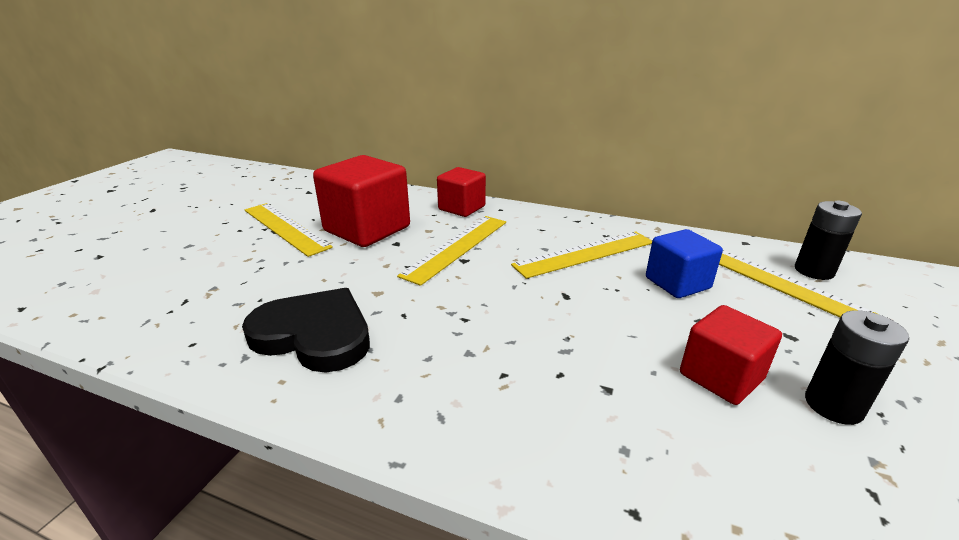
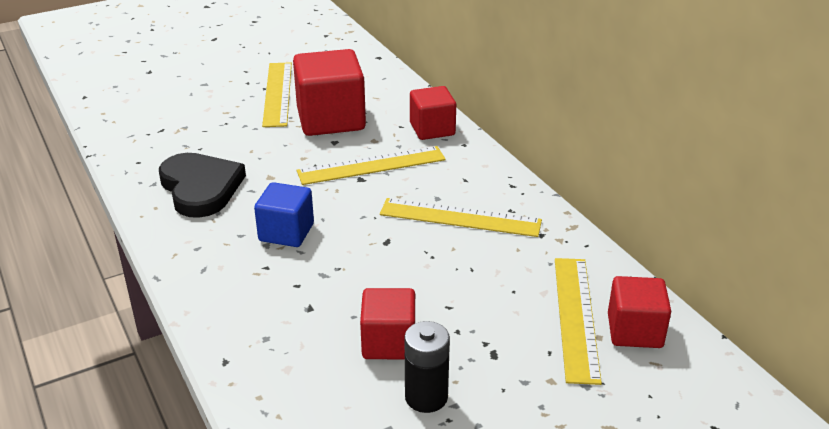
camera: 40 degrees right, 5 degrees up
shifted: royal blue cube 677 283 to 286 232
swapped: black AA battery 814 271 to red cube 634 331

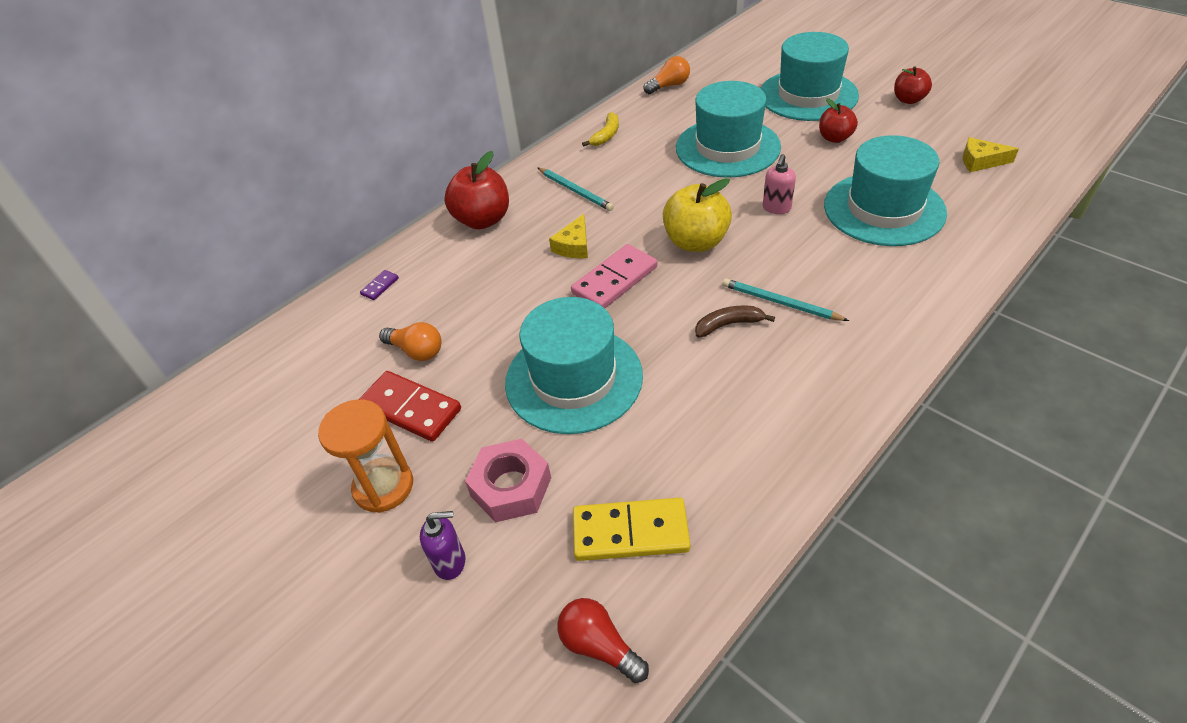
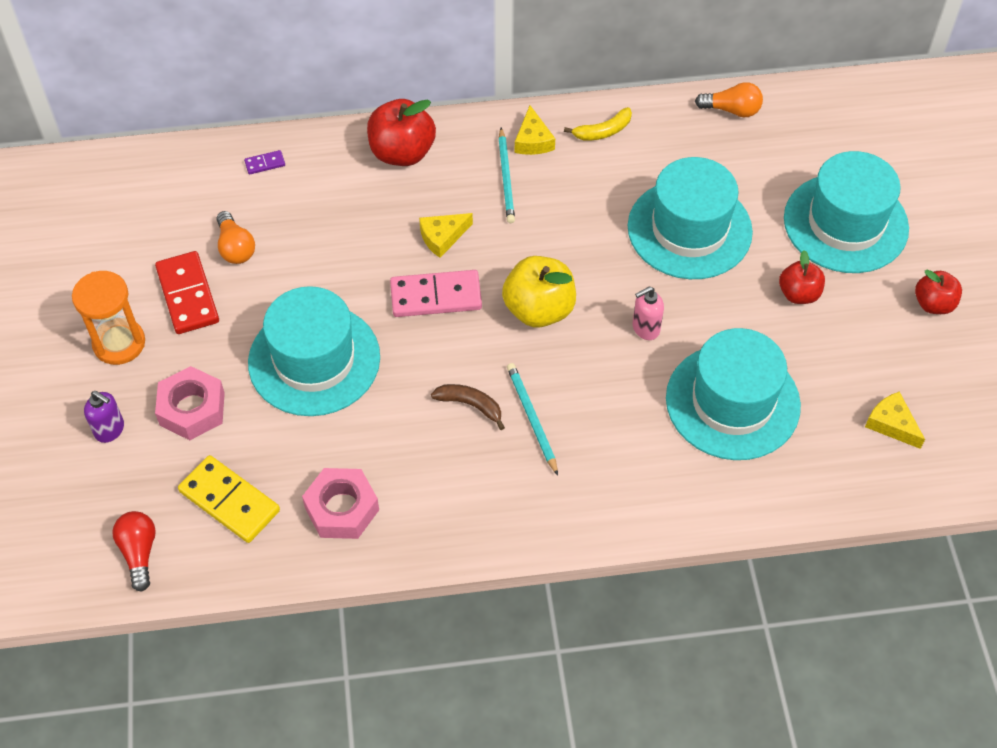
camera: 35 degrees right, 10 degrees up
new: rose-pink hexagon nut 342 508; yellow cheese wedge 533 140

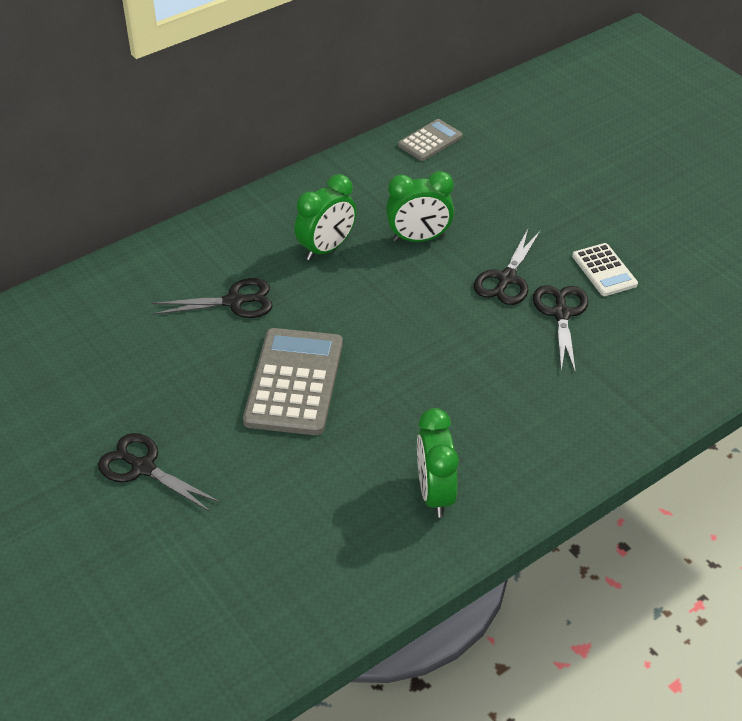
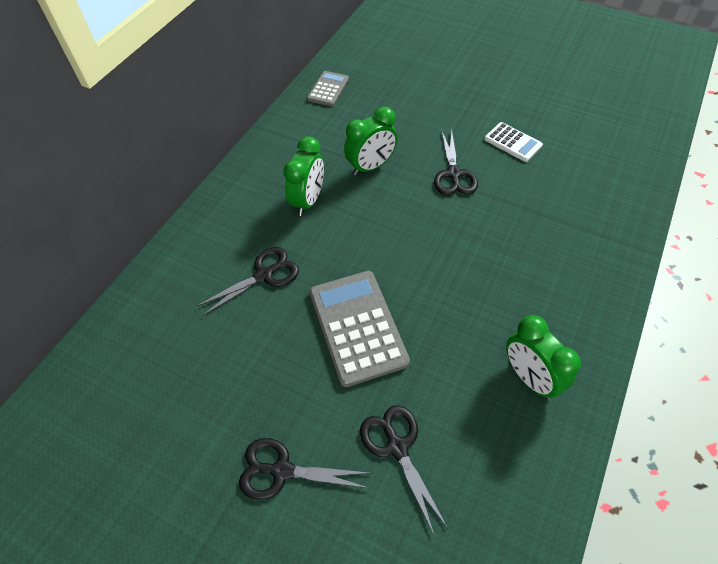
camera: 25 degrees left, 10 degrees up
shifted: black shears 561 314 to 397 447

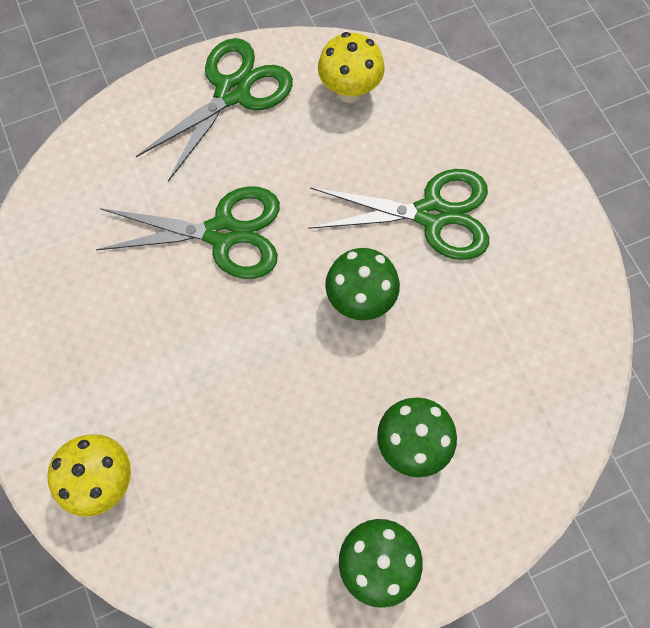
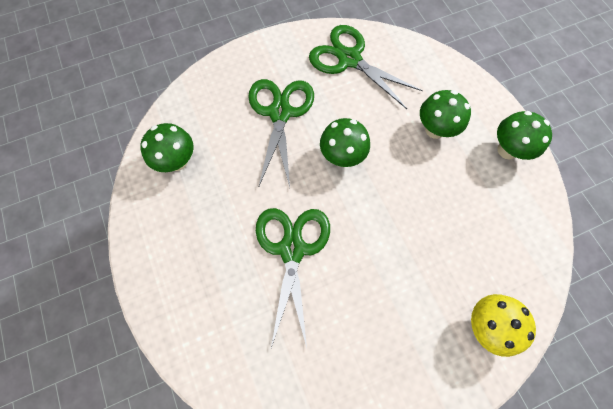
camera: 90 degrees left, 0 degrees up
shifted: green shears 233 92 to 349 59
repainted: yellow fungus 349 91 to green fungus 177 161

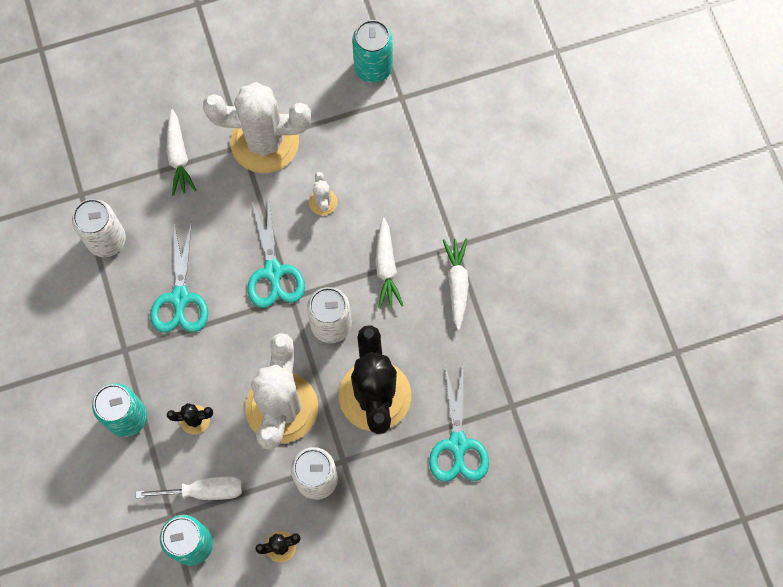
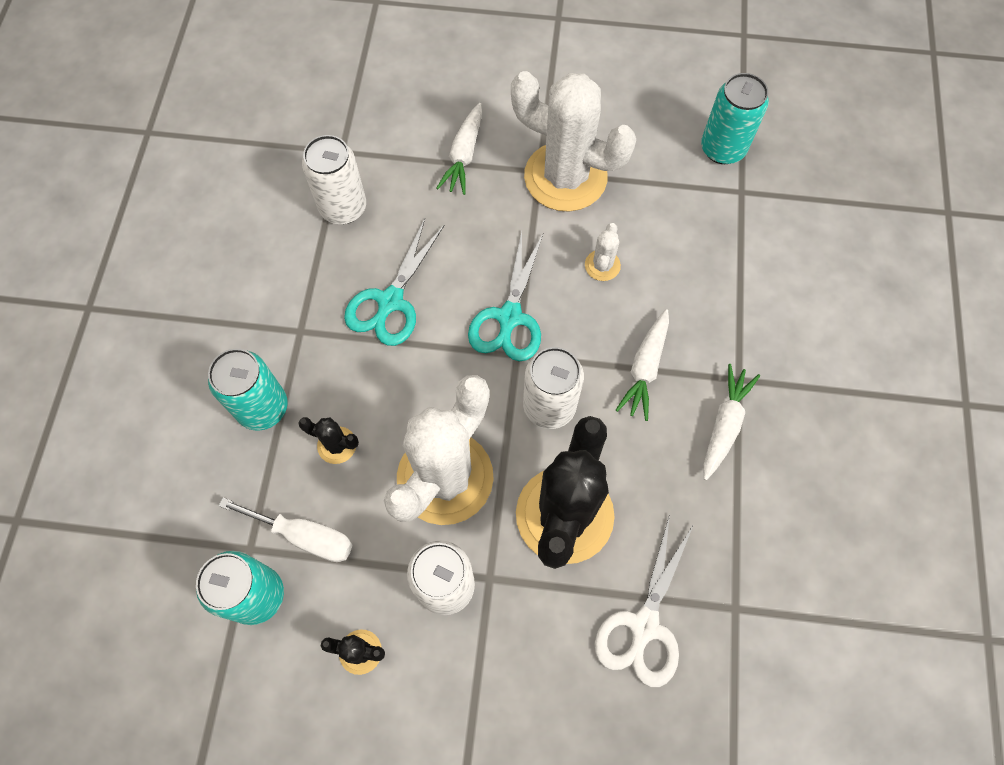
camera: 25 degrees right, 5 degrees down
repainted: teal shears 457 444 to white shears 644 625

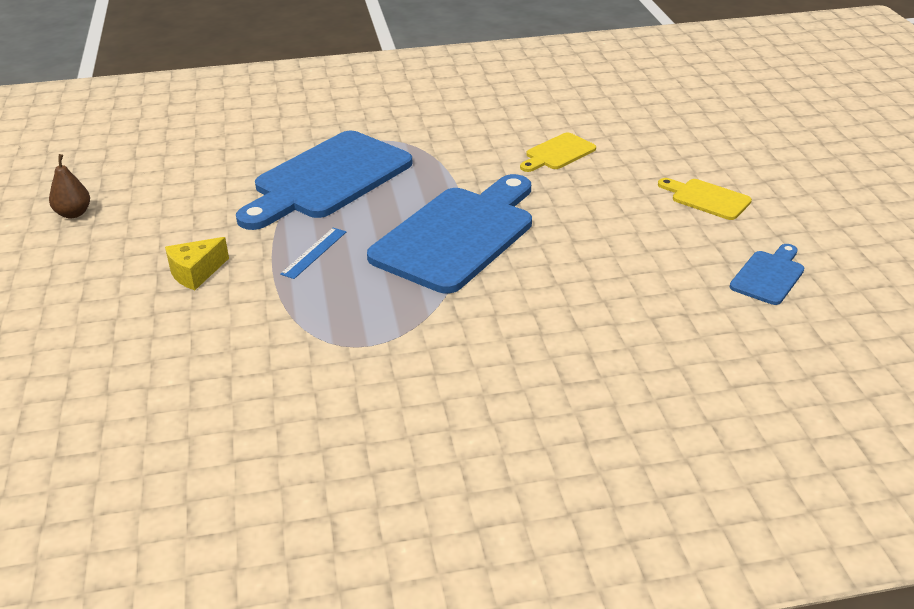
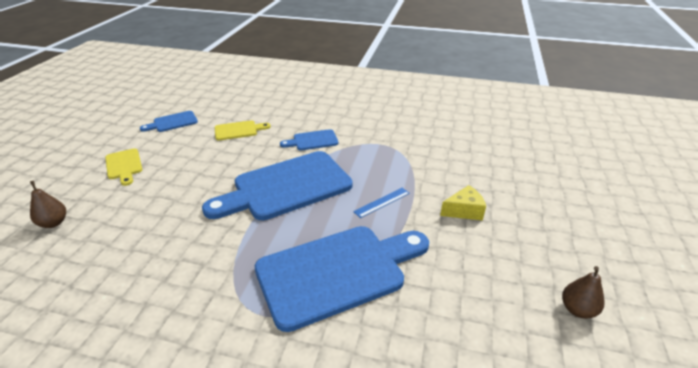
camera: 155 degrees left, 0 degrees up
new: brown pear fruit 54 223; royal blue chopping board 312 141
shifted: yellow chopping board 558 153 to 238 130

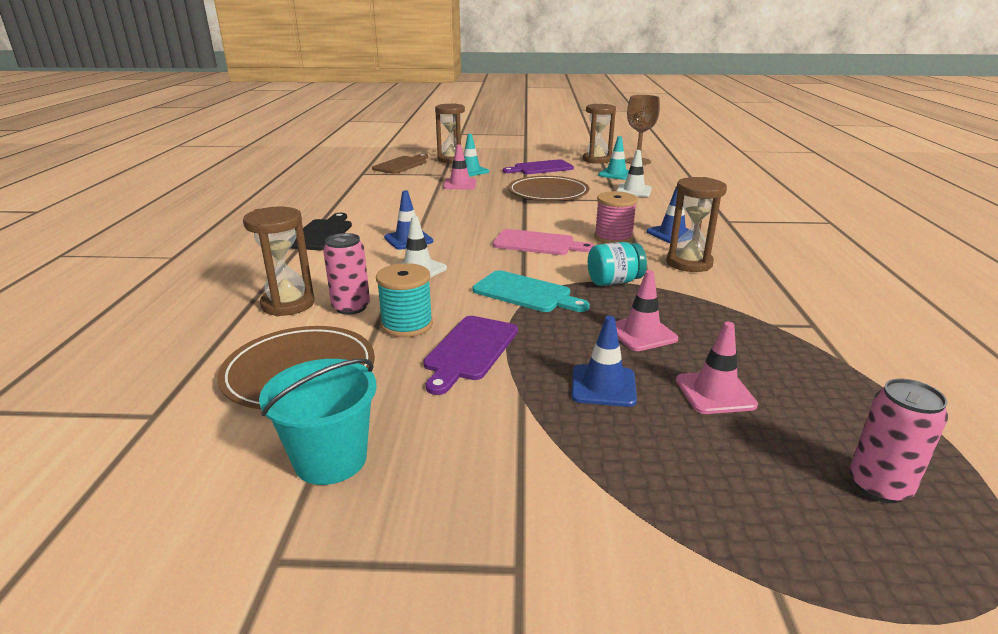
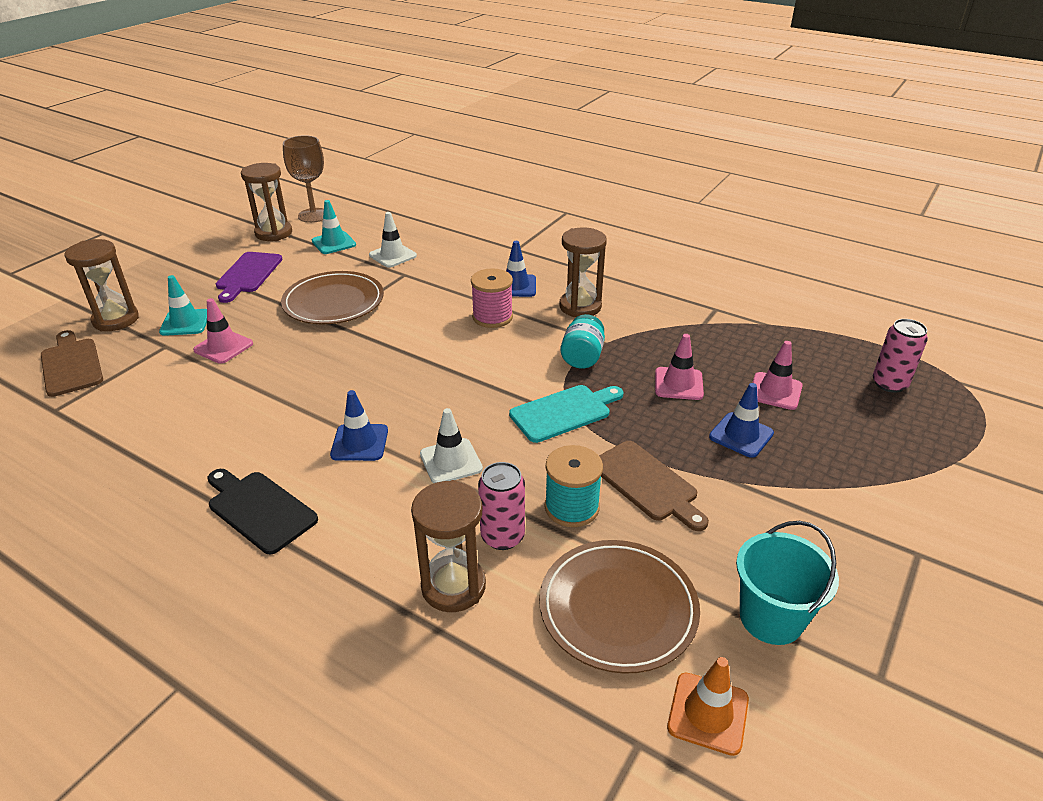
camera: 60 degrees left, 10 degrees up
gone: rose-pink chopping board 538 243
new: orange-coloured traffic cone 708 713
repainted: royal purple chopping board 469 350 to brown chopping board 647 484

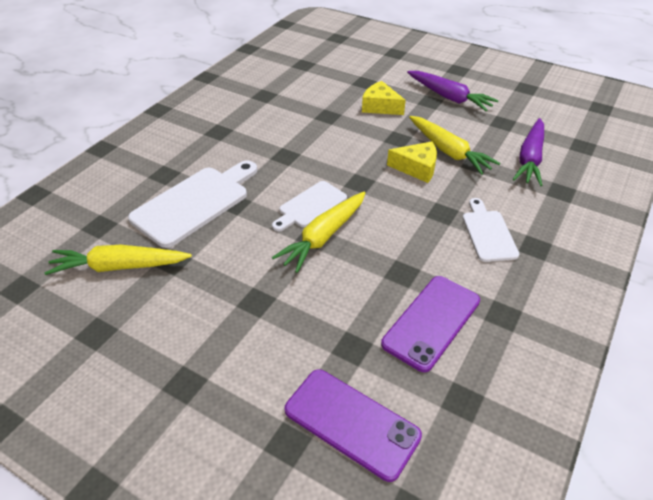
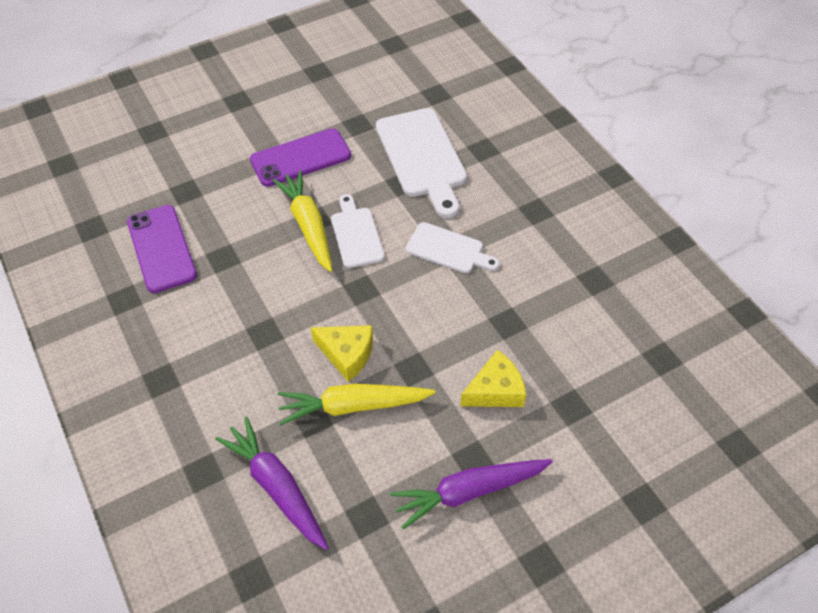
camera: 120 degrees right, 10 degrees up
gone: yellow carrot 119 267
shifted: royal purple smartphone 351 422 to 301 158; white chopping board 488 233 to 448 249
rotated: yellow cheese wedge 417 168 = 347 354 105 degrees counterclockwise

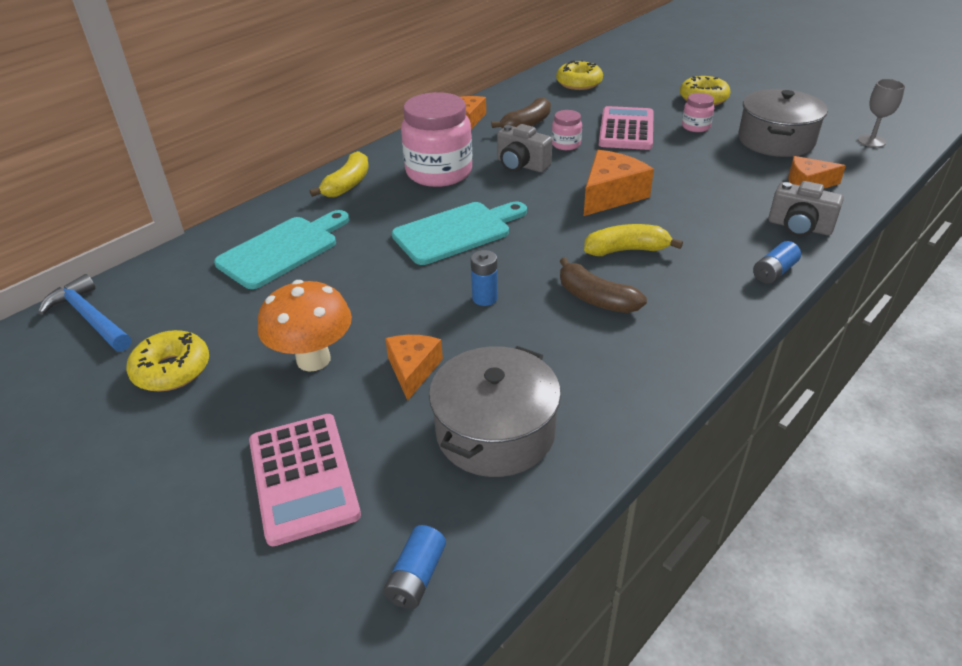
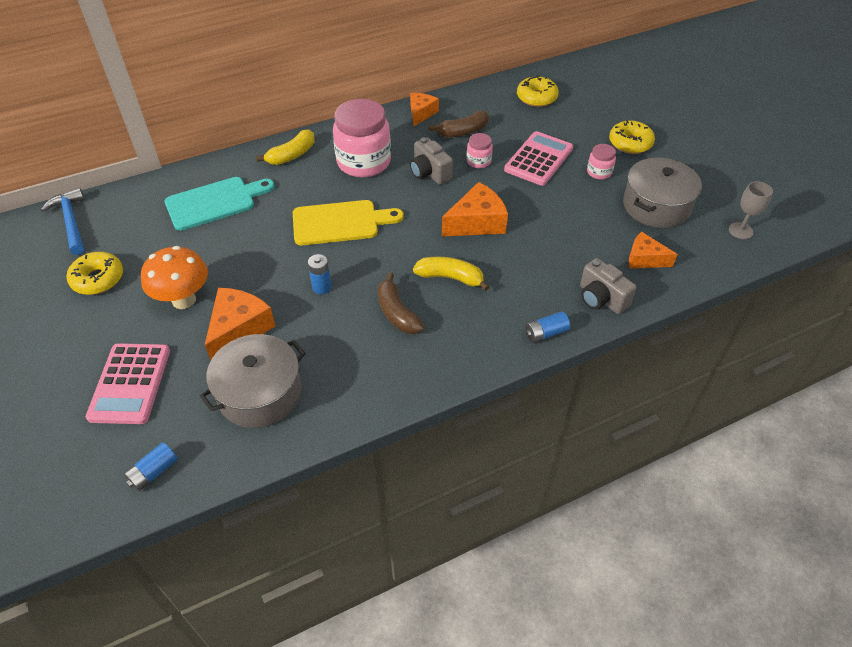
camera: 20 degrees right, 10 degrees up
repainted: teal chopping board 456 232 to yellow chopping board 340 223
scaled: orange-coloured cheese wedge 413 370 = 239 329 x1.54

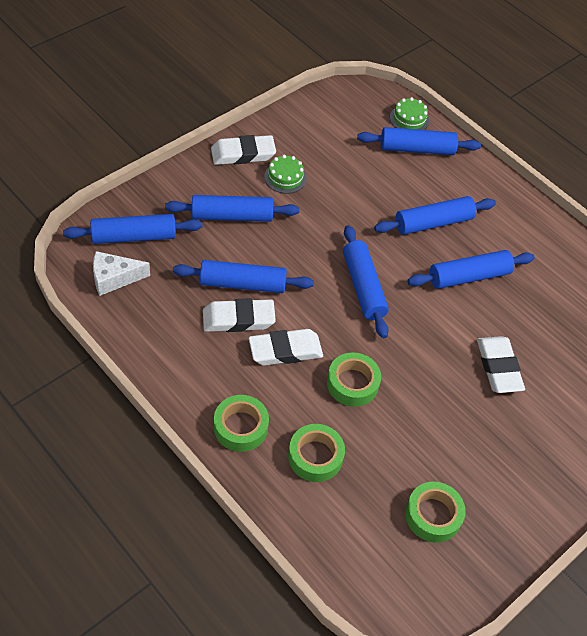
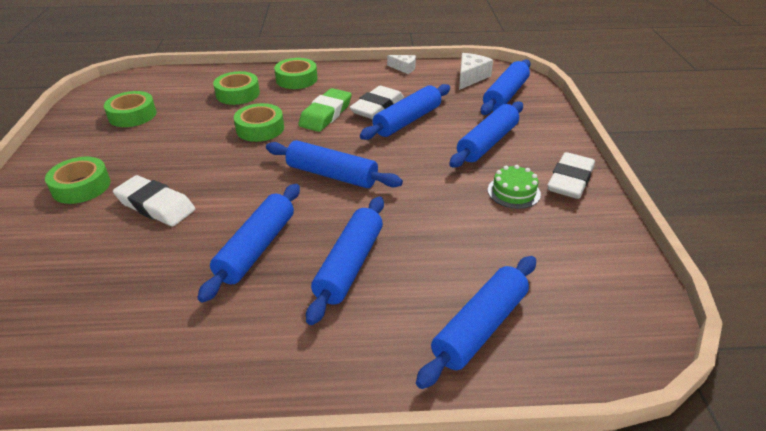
camera: 135 degrees right, 15 degrees down
gone: green cake 409 119
new: green roll of tape 81 186; white cheese wedge 404 68
repainted: white pencil eraser 285 350 to green pencil eraser 326 114

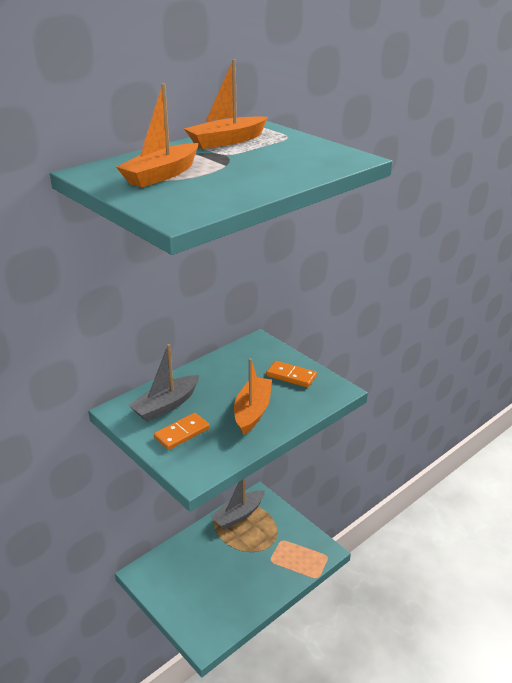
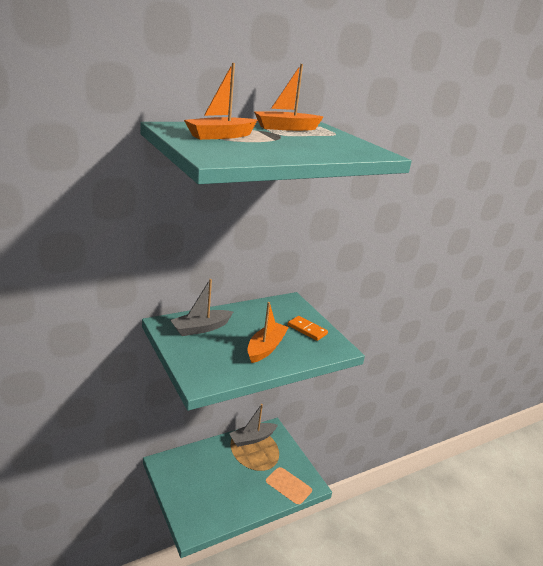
camera: 10 degrees right, 5 degrees down
gone: orange-coloured domino 182 433

